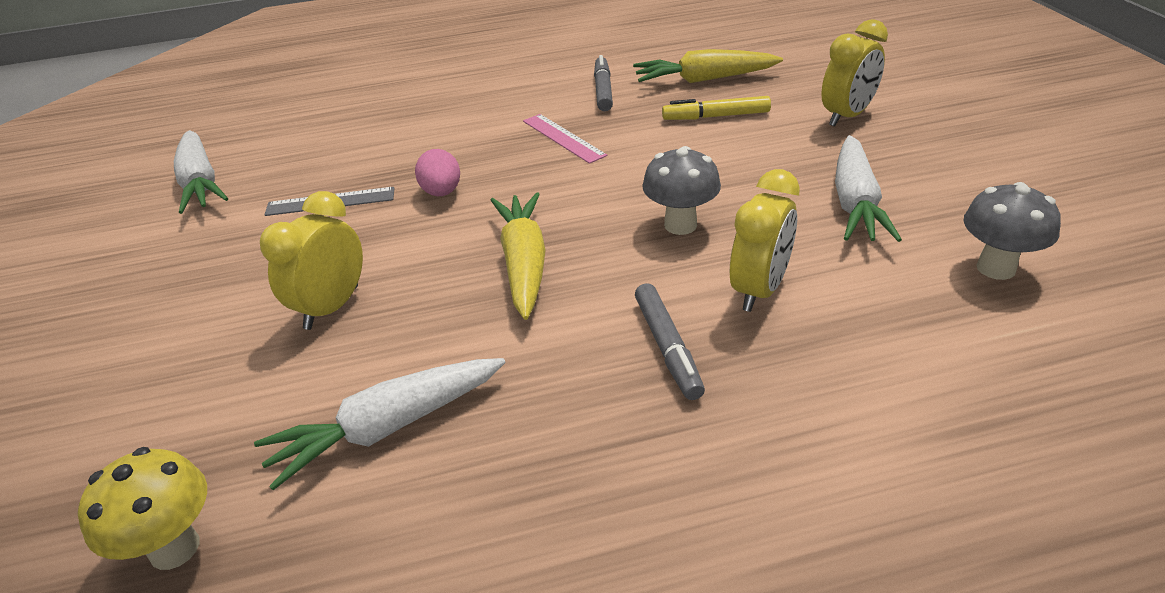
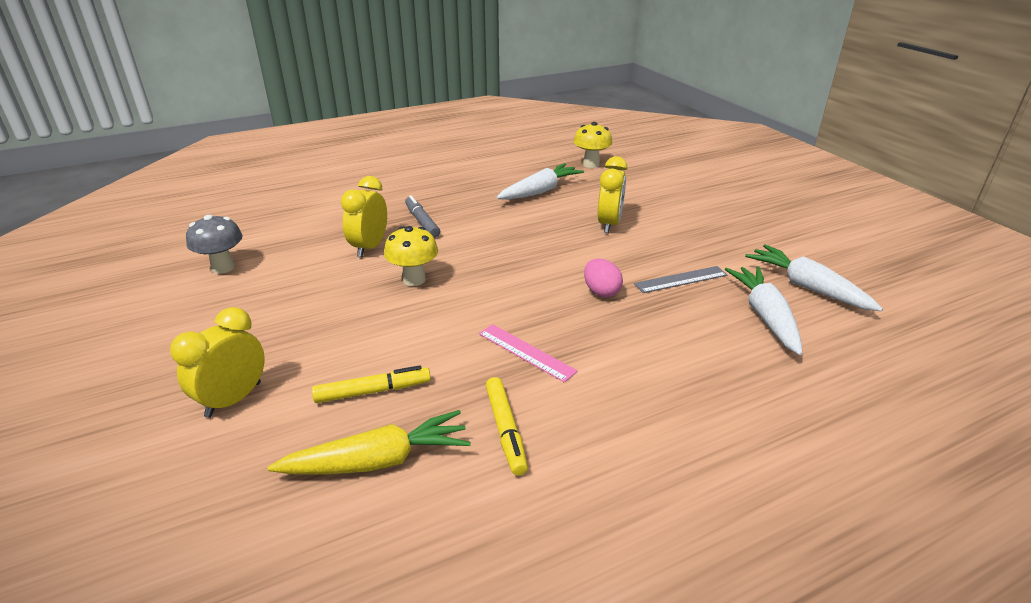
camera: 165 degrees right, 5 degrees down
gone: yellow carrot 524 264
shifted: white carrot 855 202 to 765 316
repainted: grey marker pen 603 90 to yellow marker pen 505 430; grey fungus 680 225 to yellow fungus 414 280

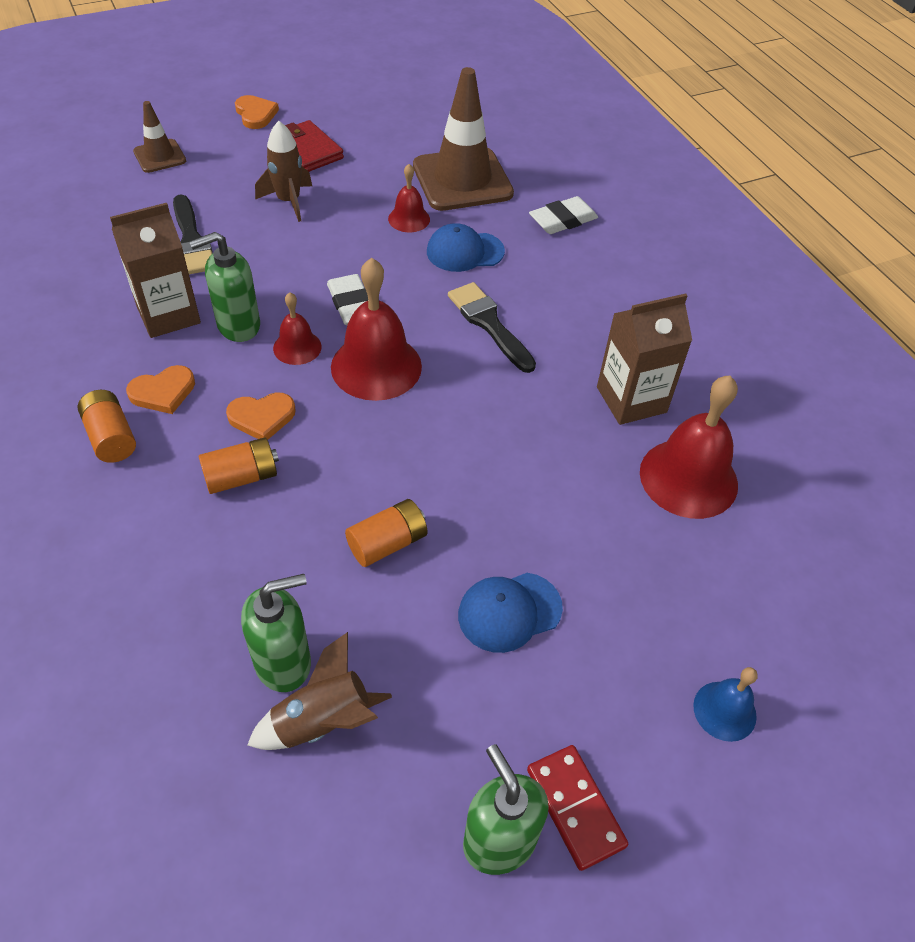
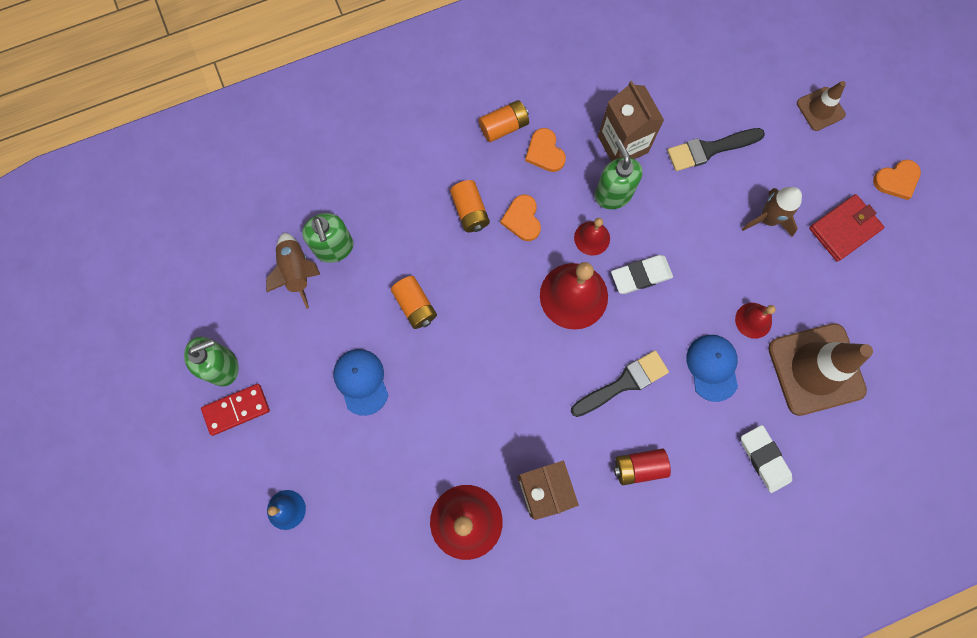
camera: 95 degrees right, 25 degrees up
new: red AA battery 639 467

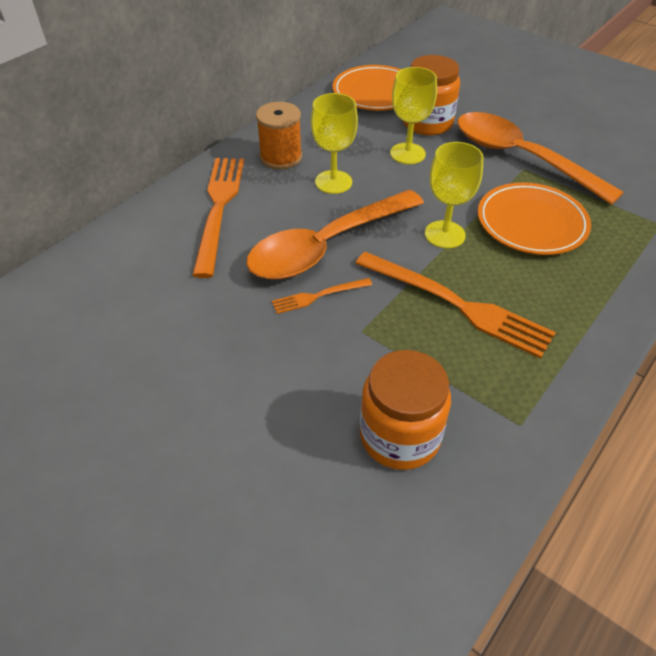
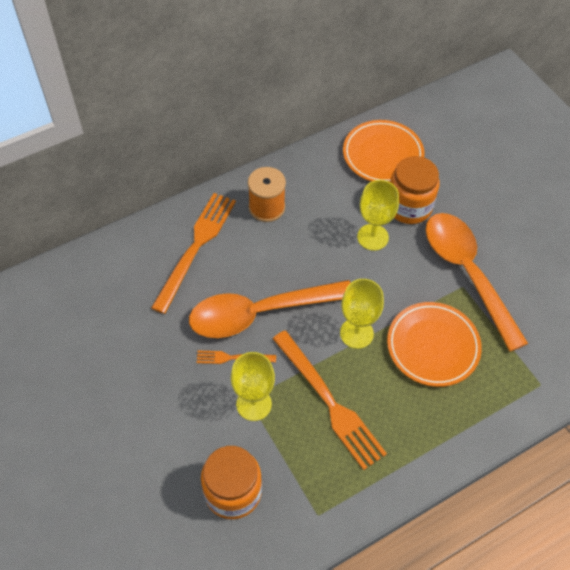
camera: 20 degrees right, 10 degrees up
shifted: yellow wine glass 333 182 to 254 404

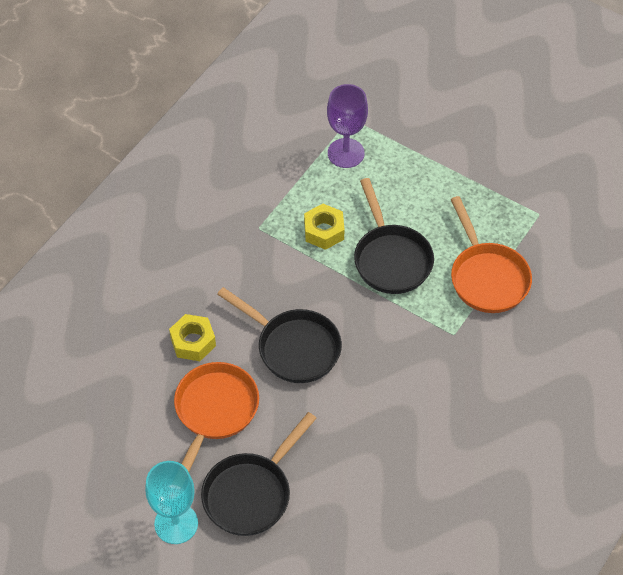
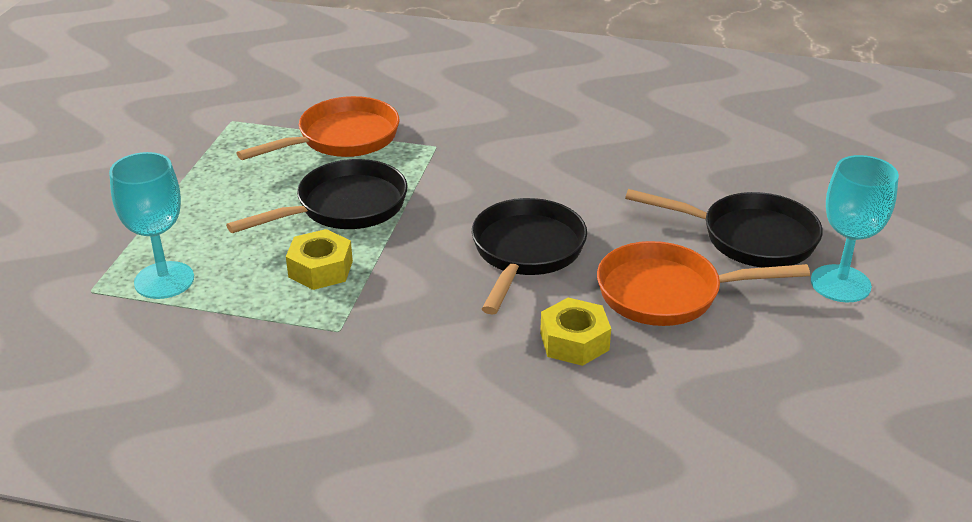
camera: 110 degrees left, 20 degrees down
repainted: royal purple wine glass 346 153 to teal wine glass 164 280

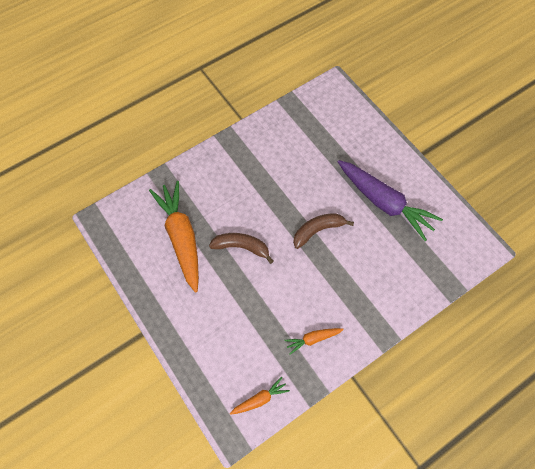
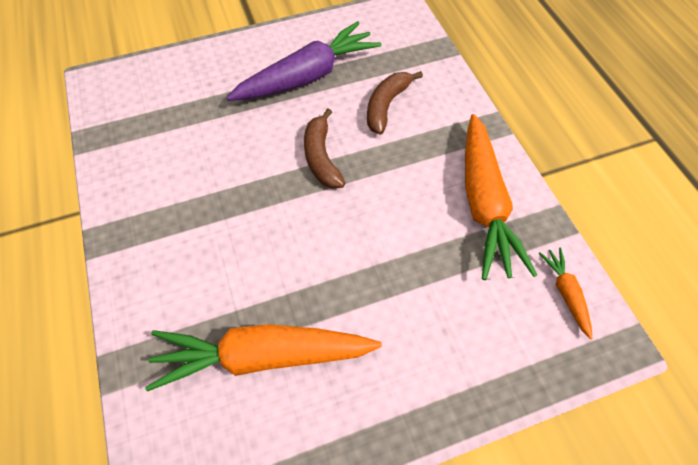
camera: 75 degrees left, 5 degrees down
shifted: brown banana fruit 241 247 to 386 106
scaled: orange-coloured carrot 313 339 = 483 204 x2.18

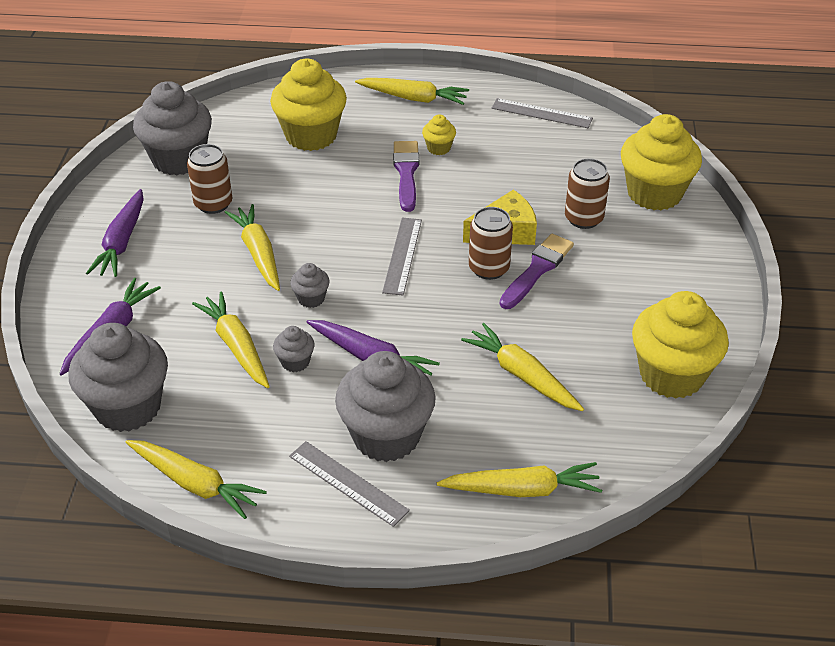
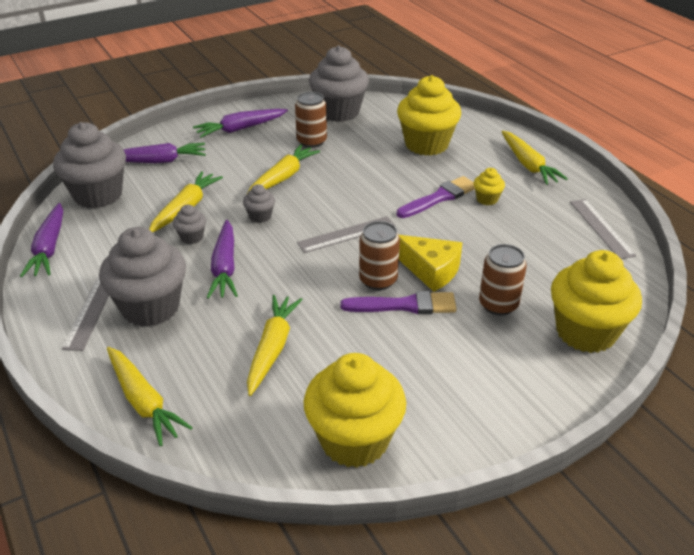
camera: 55 degrees right, 5 degrees down
repainted: yellow carrot 195 484 to royal purple carrot 49 248

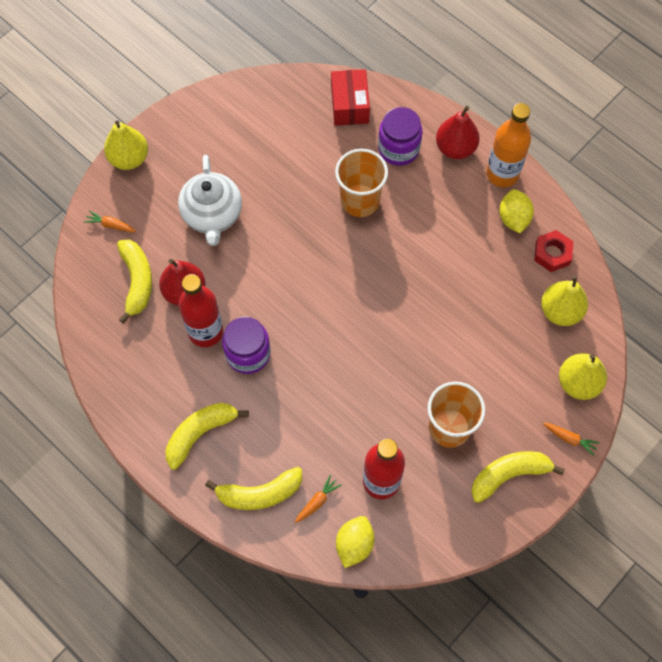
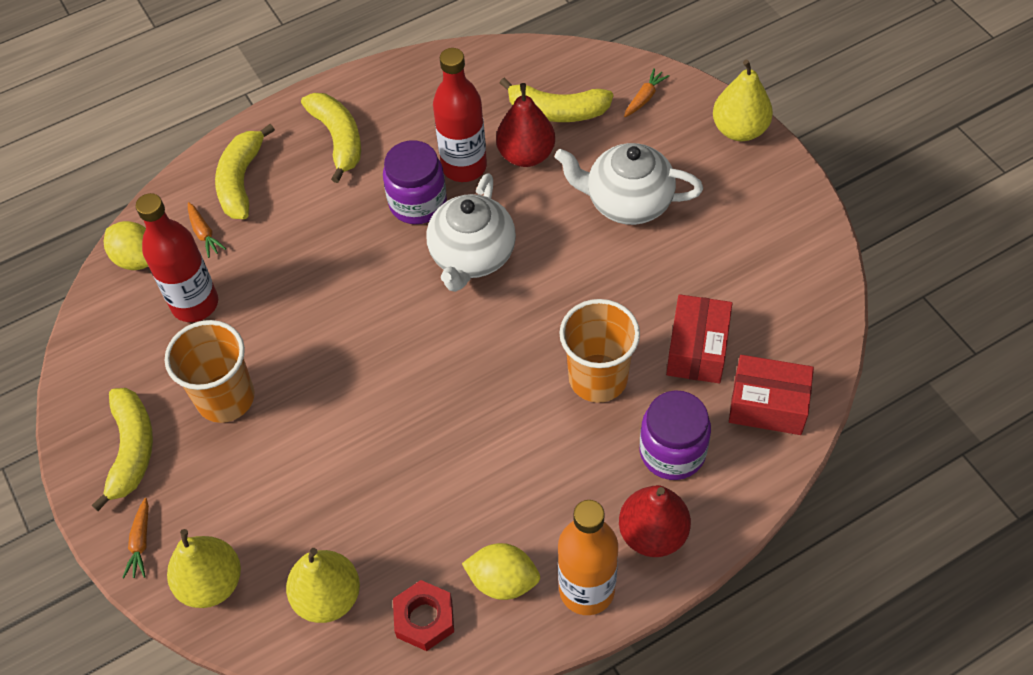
camera: 110 degrees right, 10 degrees down
new: white tea pot 472 256; red box 697 349
rotated: orange-coloured carrot 569 439 = 140 542 45 degrees counterclockwise

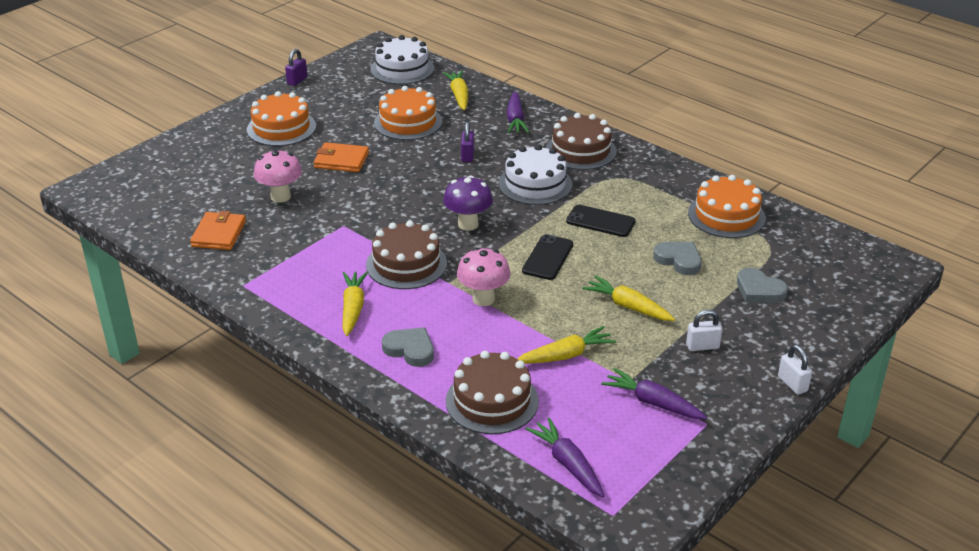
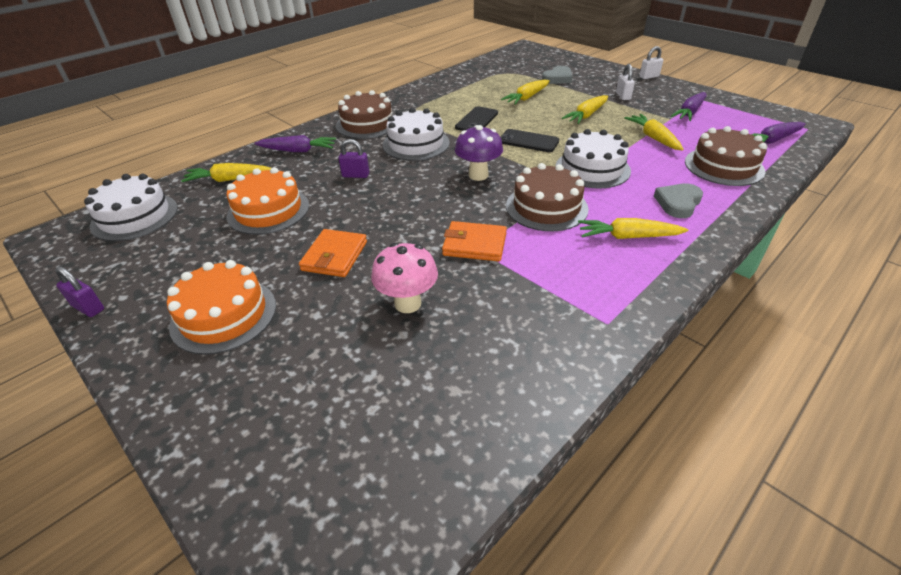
camera: 85 degrees left, 5 degrees up
gone: orange-coloured cake 726 215
shifted: orange-coloured billfold 219 234 to 474 244
swapped: rose-pink fungus 483 299 to white cake 592 169; grey love heart 678 260 to yellow carrot 527 98

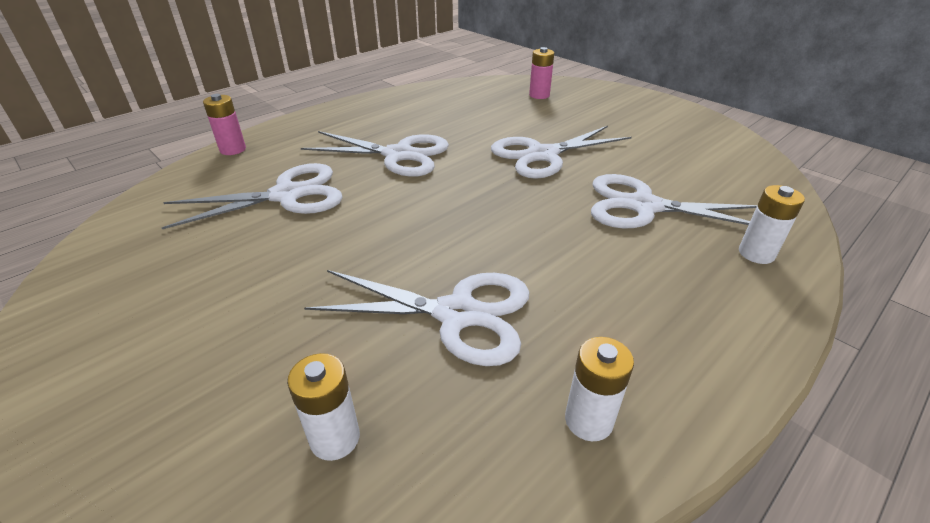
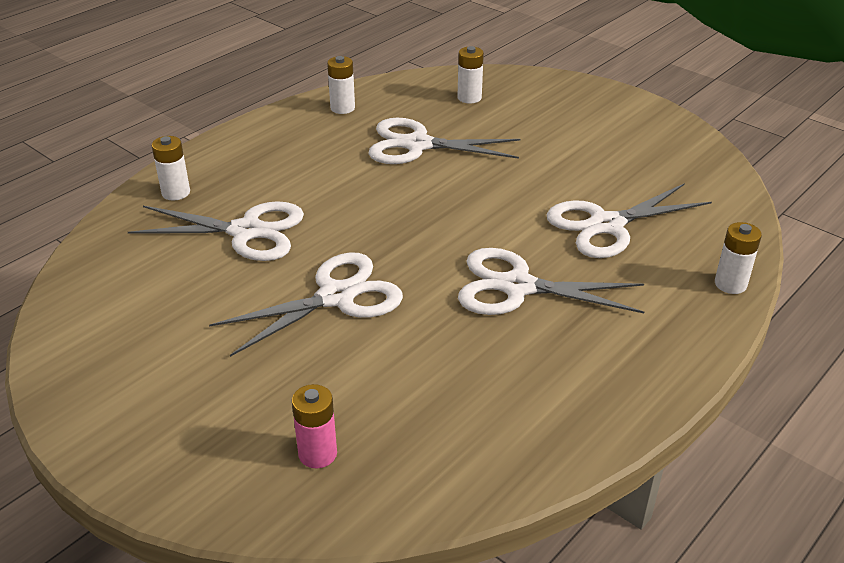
camera: 175 degrees right, 0 degrees up
repainted: rose-pink AA battery 233 149 to white AA battery 730 284

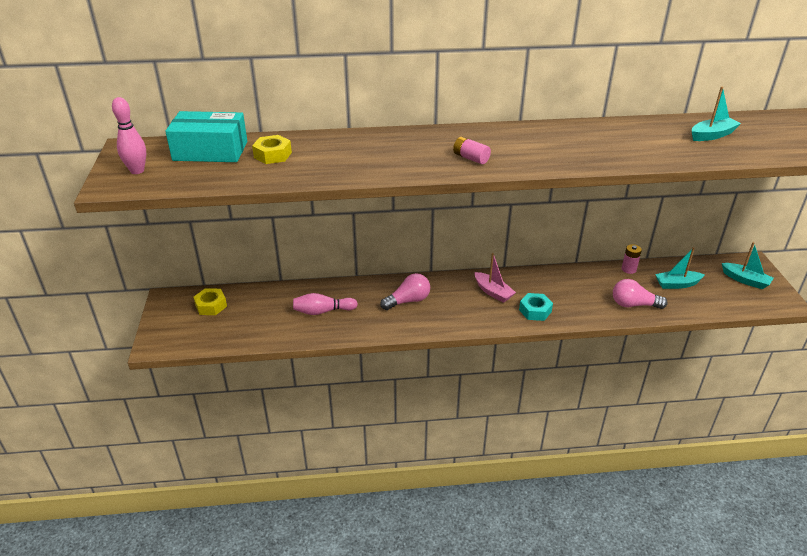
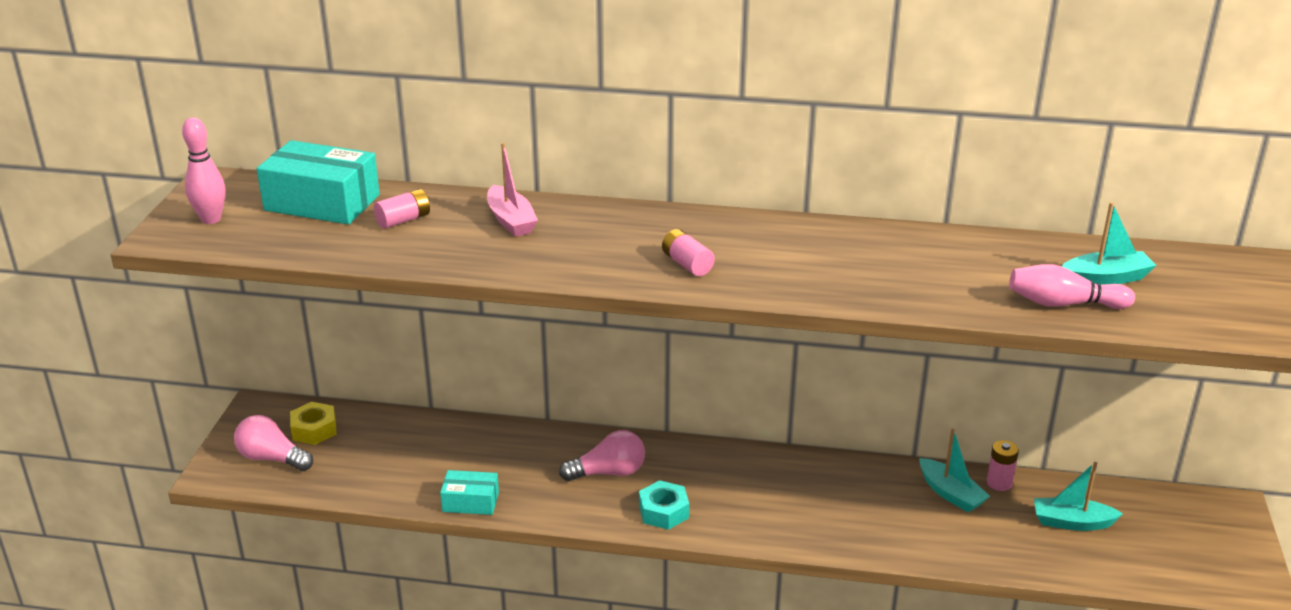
camera: 15 degrees right, 5 degrees down
new: teal box 470 502
shifted: rose-pink tenpin 323 311 to 1064 304; rose-pink sailboat 493 292 to 511 221; teal hexagon nut 535 311 to 663 511; rose-pink light bulb 633 305 to 272 458; teal sailboat 745 280 to 950 494
swapped: yellow hexagon nut 272 155 to rose-pink AA battery 403 220

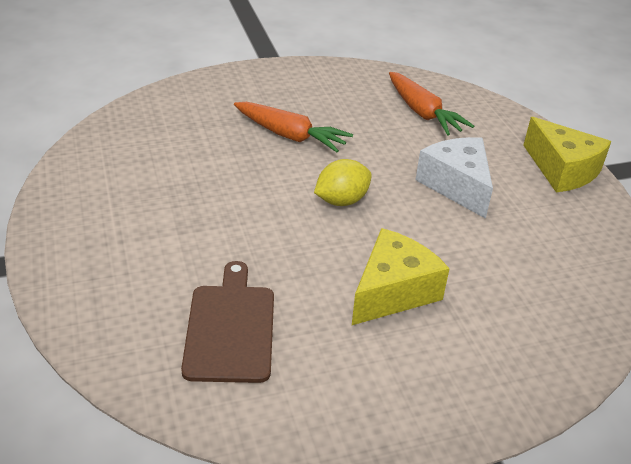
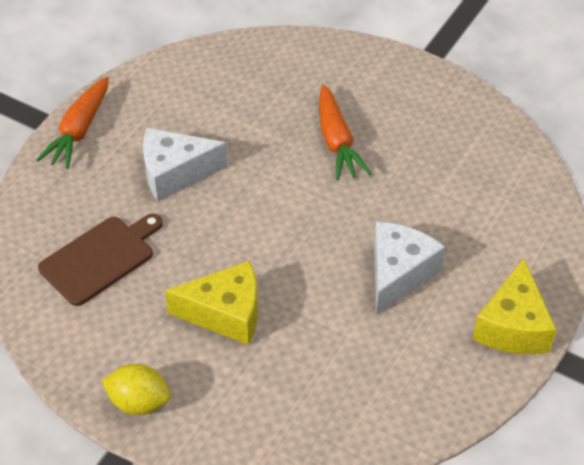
camera: 50 degrees right, 10 degrees up
new: white cheese wedge 175 173
shifted: yellow toy lemon 341 201 to 139 402; orange-coloured carrot 423 113 to 79 131

